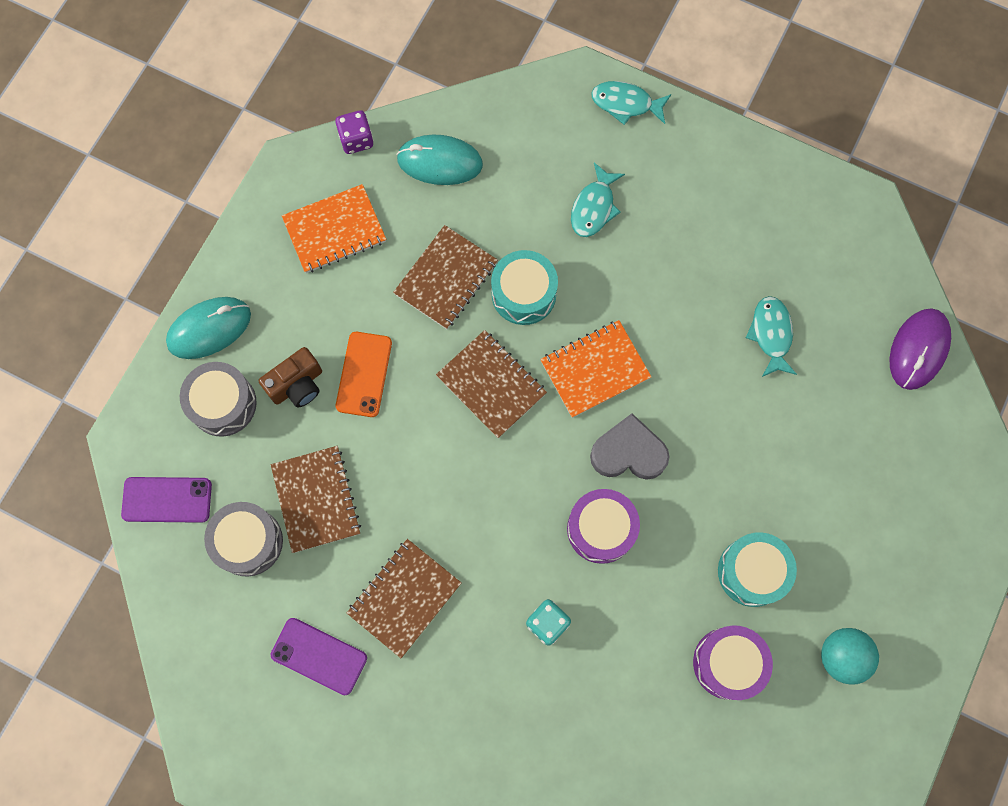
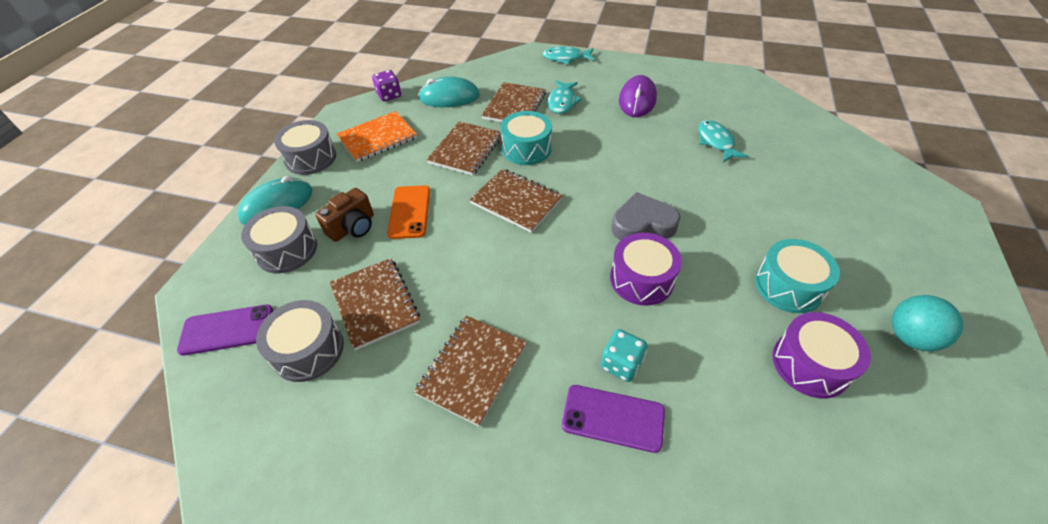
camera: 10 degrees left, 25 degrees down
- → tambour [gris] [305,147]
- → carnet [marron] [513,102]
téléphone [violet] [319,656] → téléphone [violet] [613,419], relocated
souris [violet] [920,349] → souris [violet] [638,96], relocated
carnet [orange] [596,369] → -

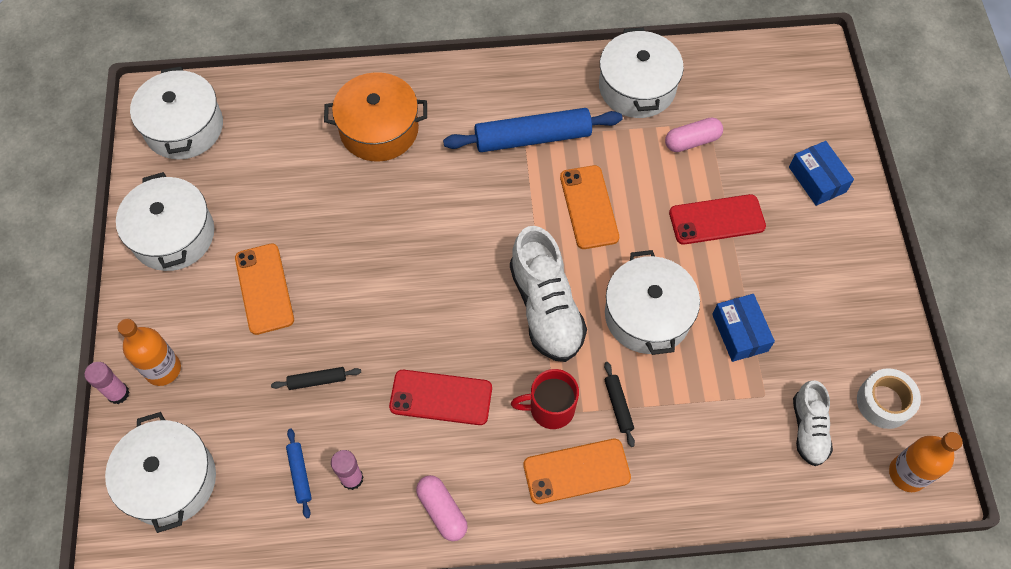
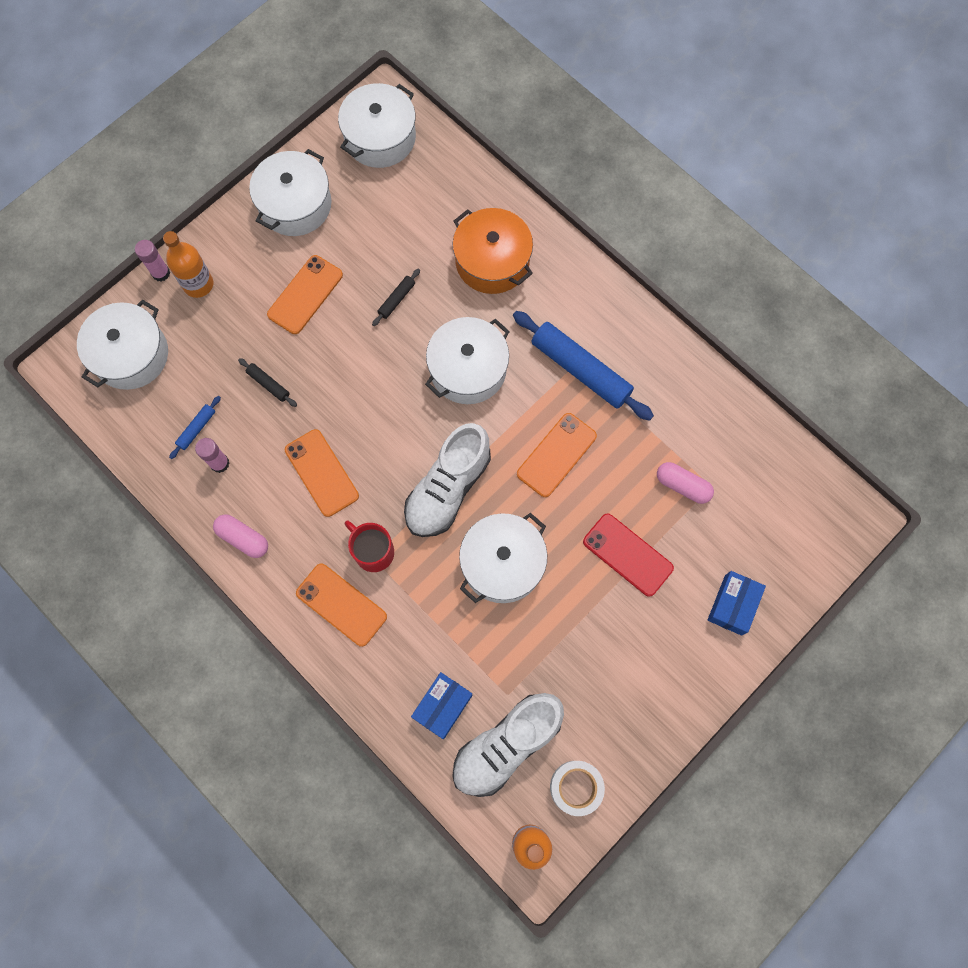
camera: 50 degrees right, 10 degrees up
gélule [rose] [442,508] → gélule [rose] [240,536], 75 degrees counterclockwise
téléphone [rouge] [440,397] → téléphone [orange] [322,473]
rouleau à pâtisserie [noir] [619,404] → rouleau à pâtisserie [noir] [396,297], relocated
boîte [bleu] [743,328] → boîte [bleu] [441,705], relocated
marmite [blanc] [641,73] → marmite [blanc] [467,360], relocated
chaussure [blanc] [813,423] → chaussure [blanc] [508,745], x1.72

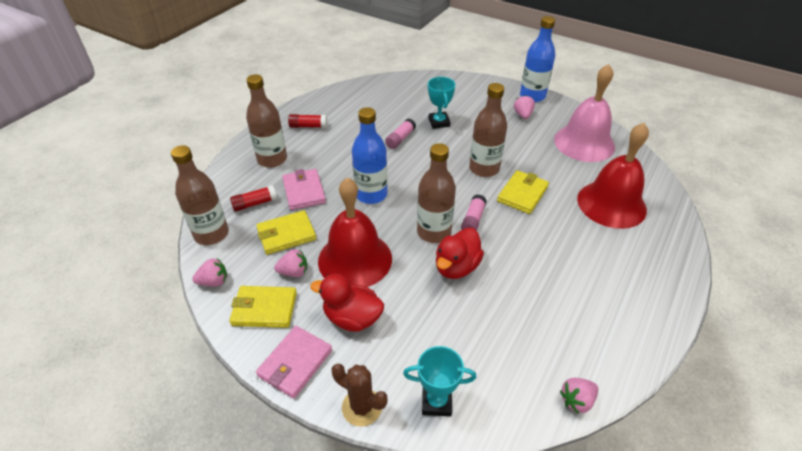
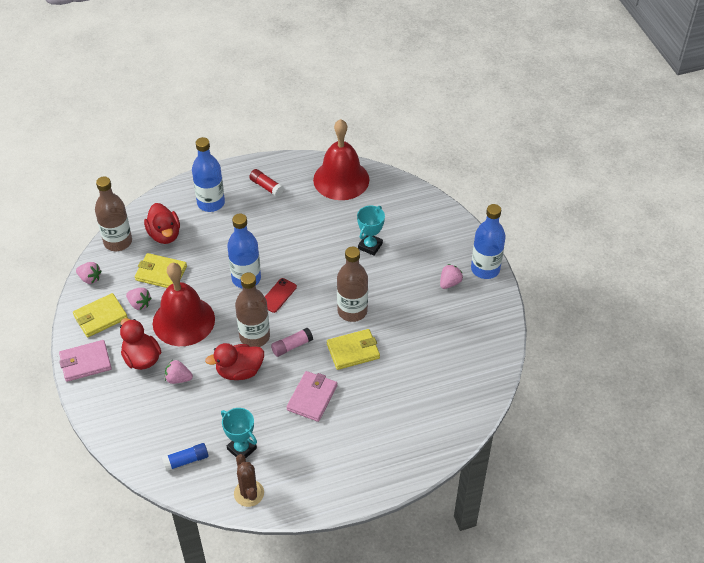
camera: 40 degrees right, 5 degrees up
portefeuille [jaune] [263,307] → portefeuille [jaune] [100,315], 75 degrees counterclockwise
bâton de colle [rouge] [253,198] → canard [rouge] [162,223]
- → bâton de colle [bleu] [185,457]
fraise [rose] [579,396] → fraise [rose] [179,372], relocated
bouteille [marron] [266,121] → bouteille [bleu] [208,174]
trophée [turquoise] [439,381] → trophée [turquoise] [239,433], relocated
cactus [marron] [359,395] → cactus [marron] [249,480], relocated
- → téléphone [rouge] [281,295]
portefeuille [rose] [304,189] → portefeuille [rose] [312,396], relocated
cloche [rouge] [613,176] → cloche [rouge] [341,159], relocated
bâton de colle [rose] [400,134] → -
cloche [rose] [584,113] → -

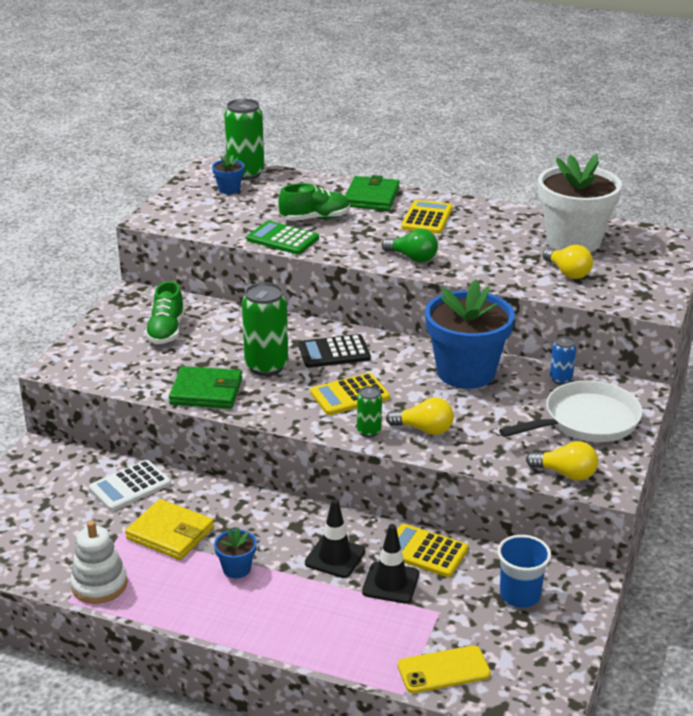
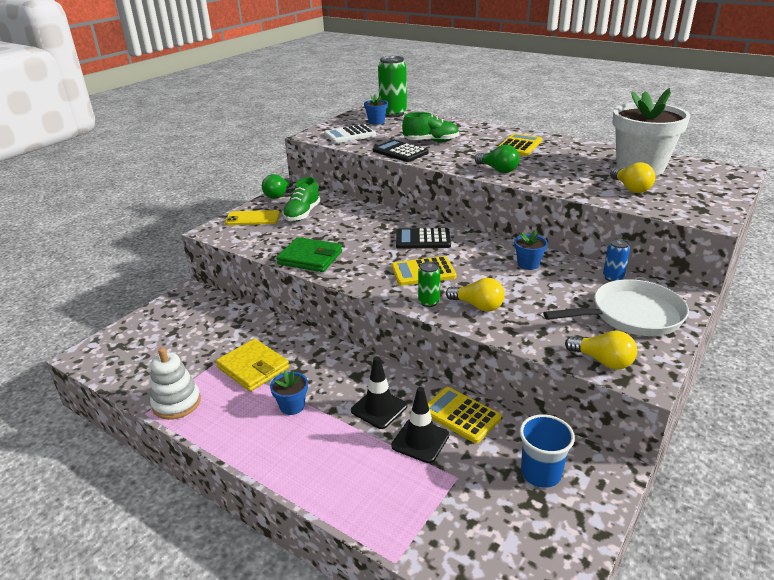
camera: 15 degrees right, 0 degrees up
téléphone [jaune] [444,669] → téléphone [jaune] [252,217], relocated
- → ampoule [vert] [277,186]
calculatrice [blanc] [130,485] → calculatrice [blanc] [350,133], relocated
calculatrice [vert] [283,237] → calculatrice [noir] [401,151]
pot de fleurs [bleu] [470,334] → pot de fleurs [bleu] [531,250], x0.43
canette [vert] [265,329] → -
portefeuille [vert] [372,193] → -

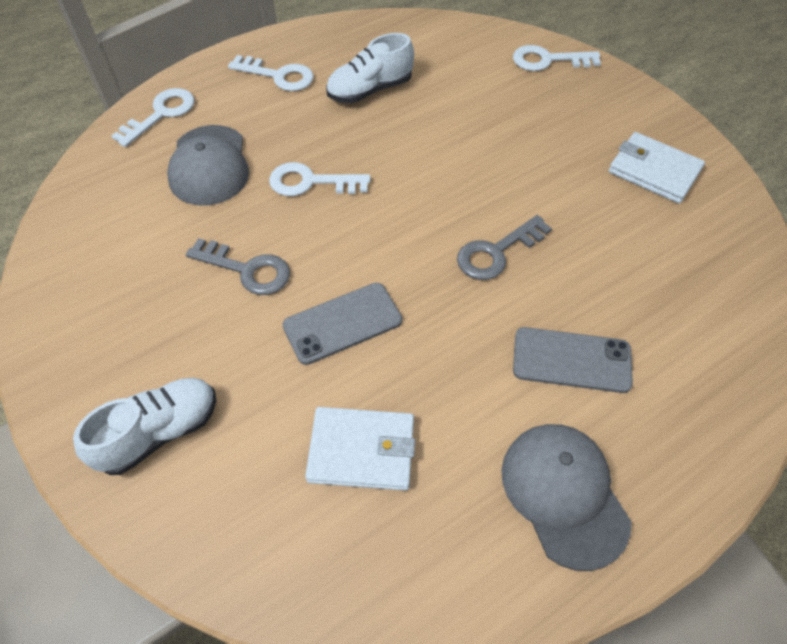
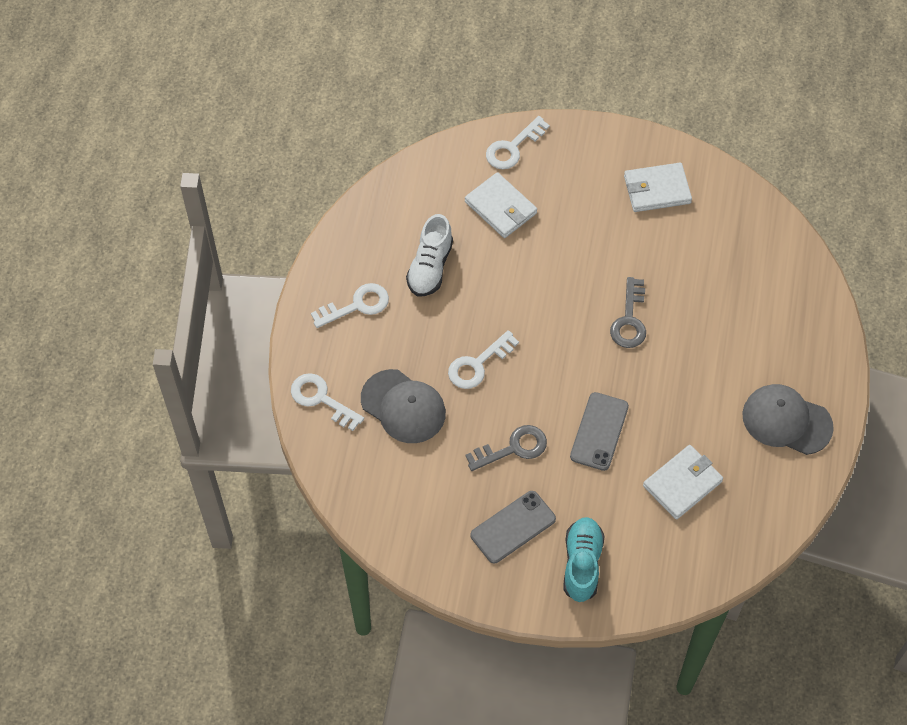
camera: 45 degrees left, 5 degrees up
clé [blanc] [153,117] → clé [blanc] [327,402], 45 degrees counterclockwise
- → portefeuille [blanc] [501,205]
téléphone [gris] [573,360] → téléphone [gris] [513,527], relocated
chaussure [blanc] [144,426] → chaussure [turquoise] [584,559]

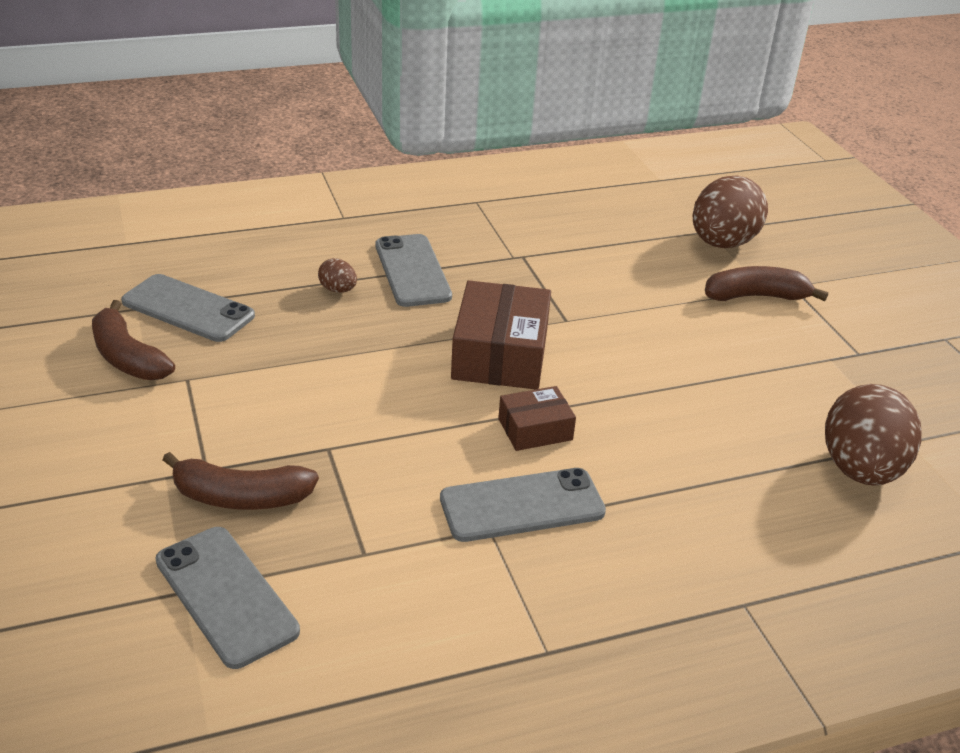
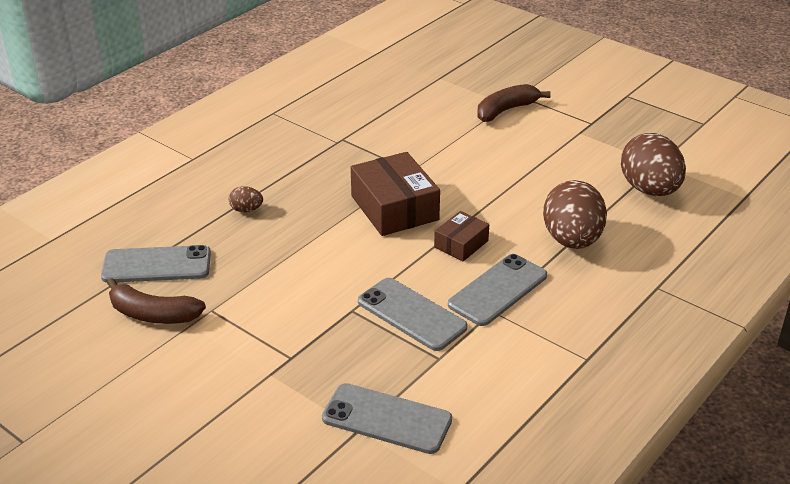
camera: 30 degrees left, 0 degrees up
téléphone [gris] [413,270] → téléphone [gris] [413,314], relocated
œuf [marron] [730,211] → œuf [marron] [575,214], relocated
banane [marron] [240,481] → -

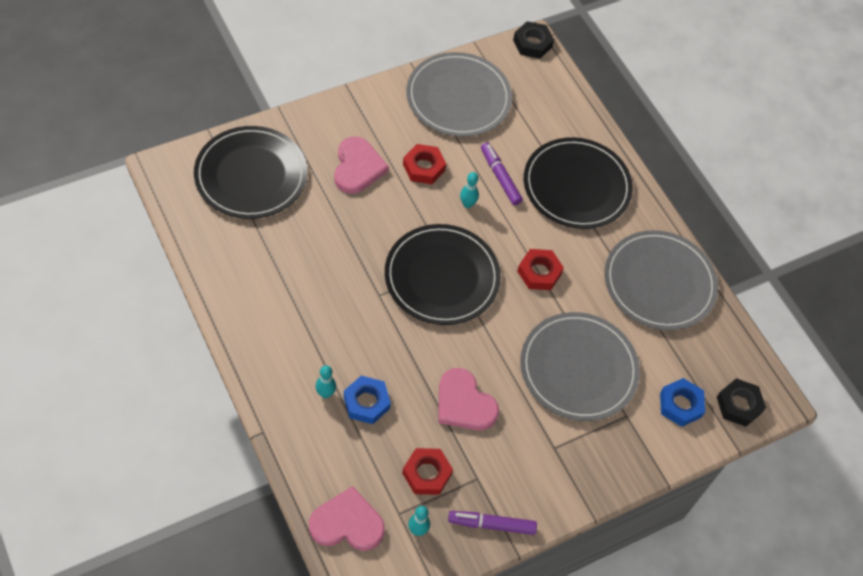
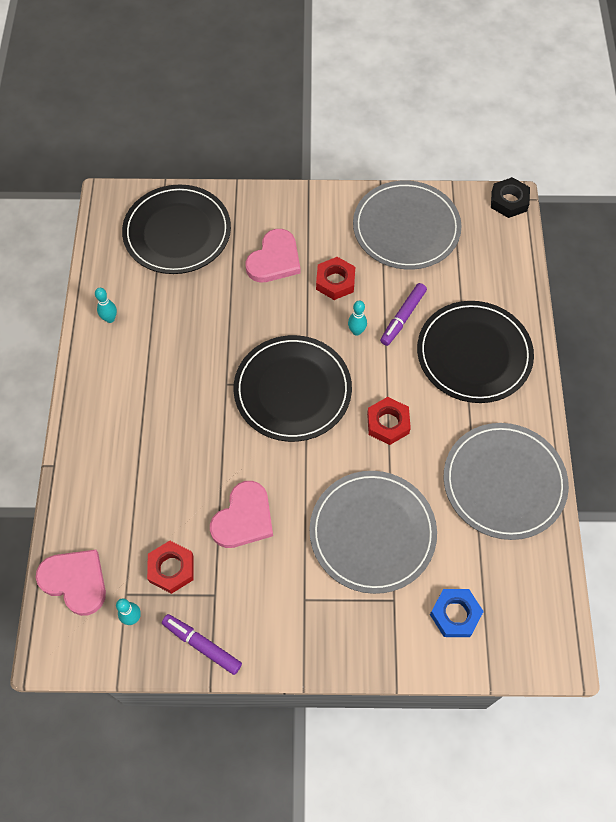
camera: 35 degrees right, 5 degrees up
quille [turquoise] [326,381] → quille [turquoise] [106,305], relocated
cœur [rose] [468,399] → cœur [rose] [241,514], 135 degrees counterclockwise
feutre [violet] [502,174] → feutre [violet] [403,314], 150 degrees counterclockwise
écrou [bleu] [367,399] → -
écrou [noir] [741,402] → -

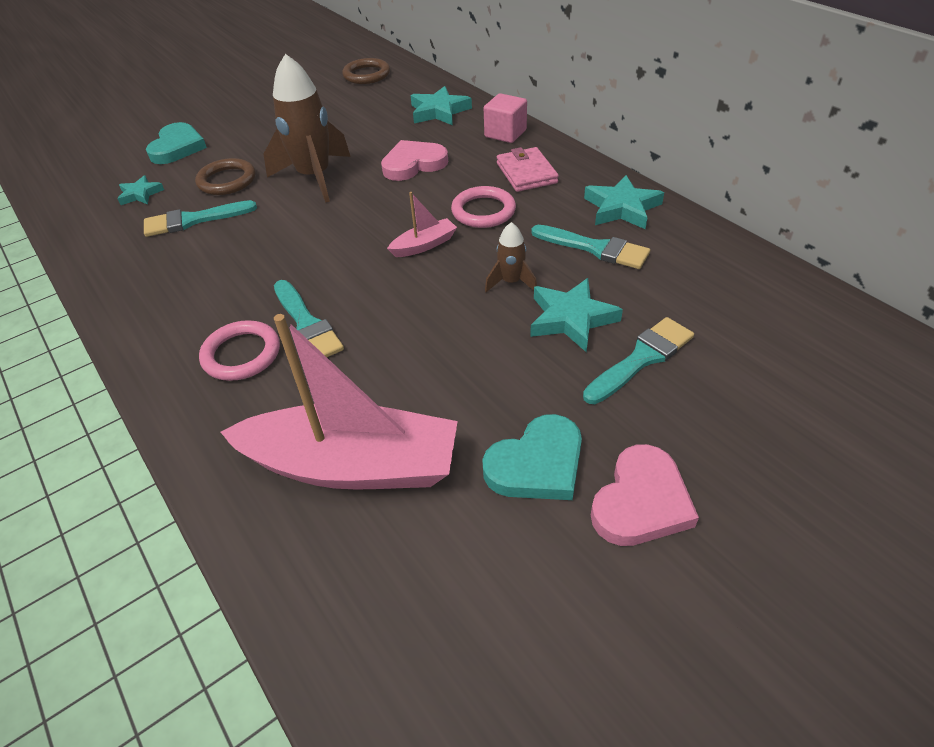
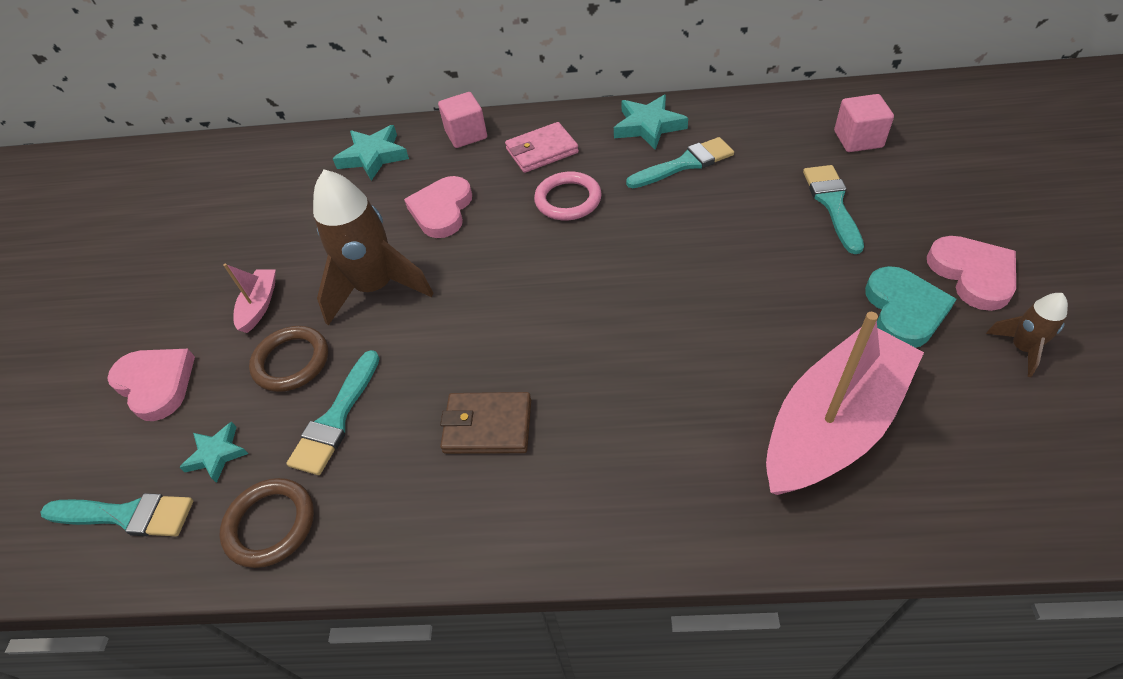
camera: 50 degrees left, 5 degrees up
pinceau [turquoise] [309,318] → pinceau [turquoise] [117,514], relocated
cœur [turquoise] [176,143] → cœur [rose] [151,385]
anneau [marron] [366,71] → anneau [marron] [266,523], relocated
bateau [rose] [422,224] → bateau [rose] [249,298], relocated
- → portefeuille [marron] [485,423]
portefeuille [rose] [528,169] → portefeuille [rose] [542,147], 45 degrees counterclockwise
- → cube [rose] [864,123]
fusée [marron] [511,257] → fusée [marron] [1027,335], relocated
anneau [rose] [239,350] → -
étoile [turquoise] [576,315] → -

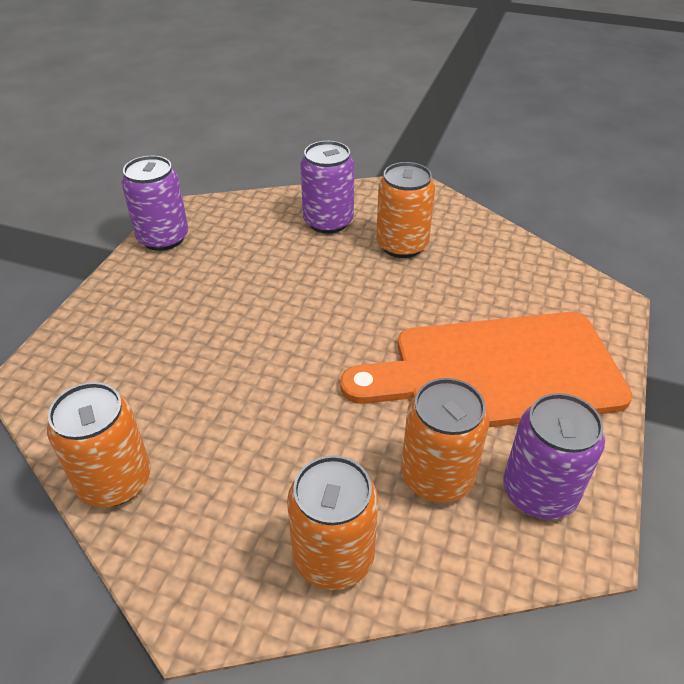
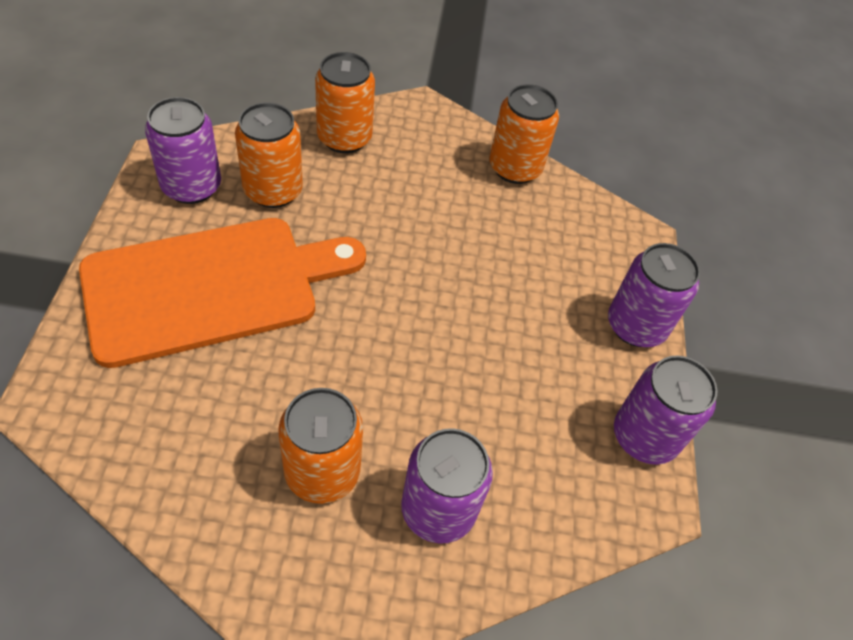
camera: 160 degrees right, 10 degrees up
- → canette [violet] [654,295]

